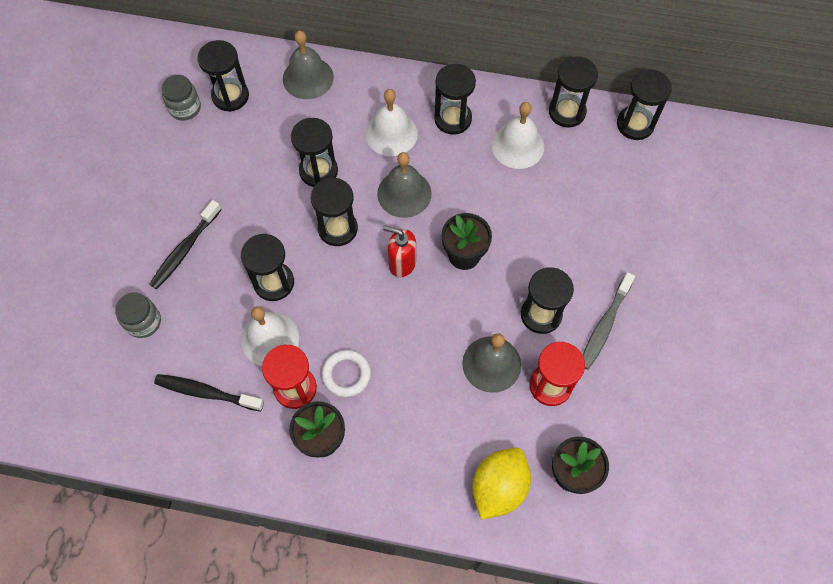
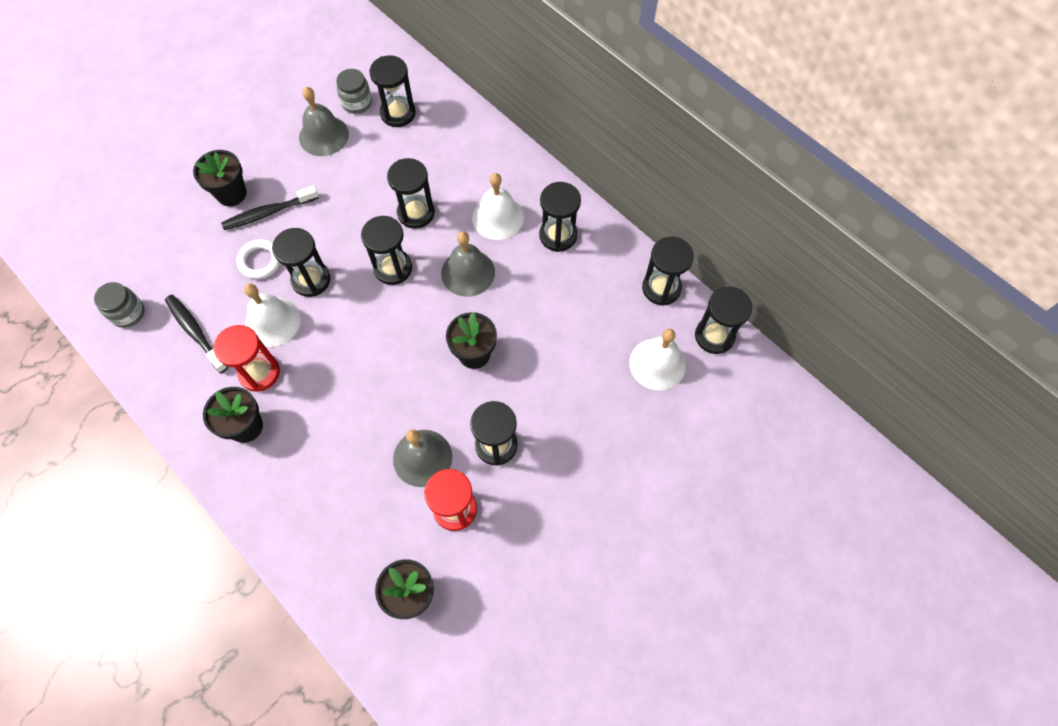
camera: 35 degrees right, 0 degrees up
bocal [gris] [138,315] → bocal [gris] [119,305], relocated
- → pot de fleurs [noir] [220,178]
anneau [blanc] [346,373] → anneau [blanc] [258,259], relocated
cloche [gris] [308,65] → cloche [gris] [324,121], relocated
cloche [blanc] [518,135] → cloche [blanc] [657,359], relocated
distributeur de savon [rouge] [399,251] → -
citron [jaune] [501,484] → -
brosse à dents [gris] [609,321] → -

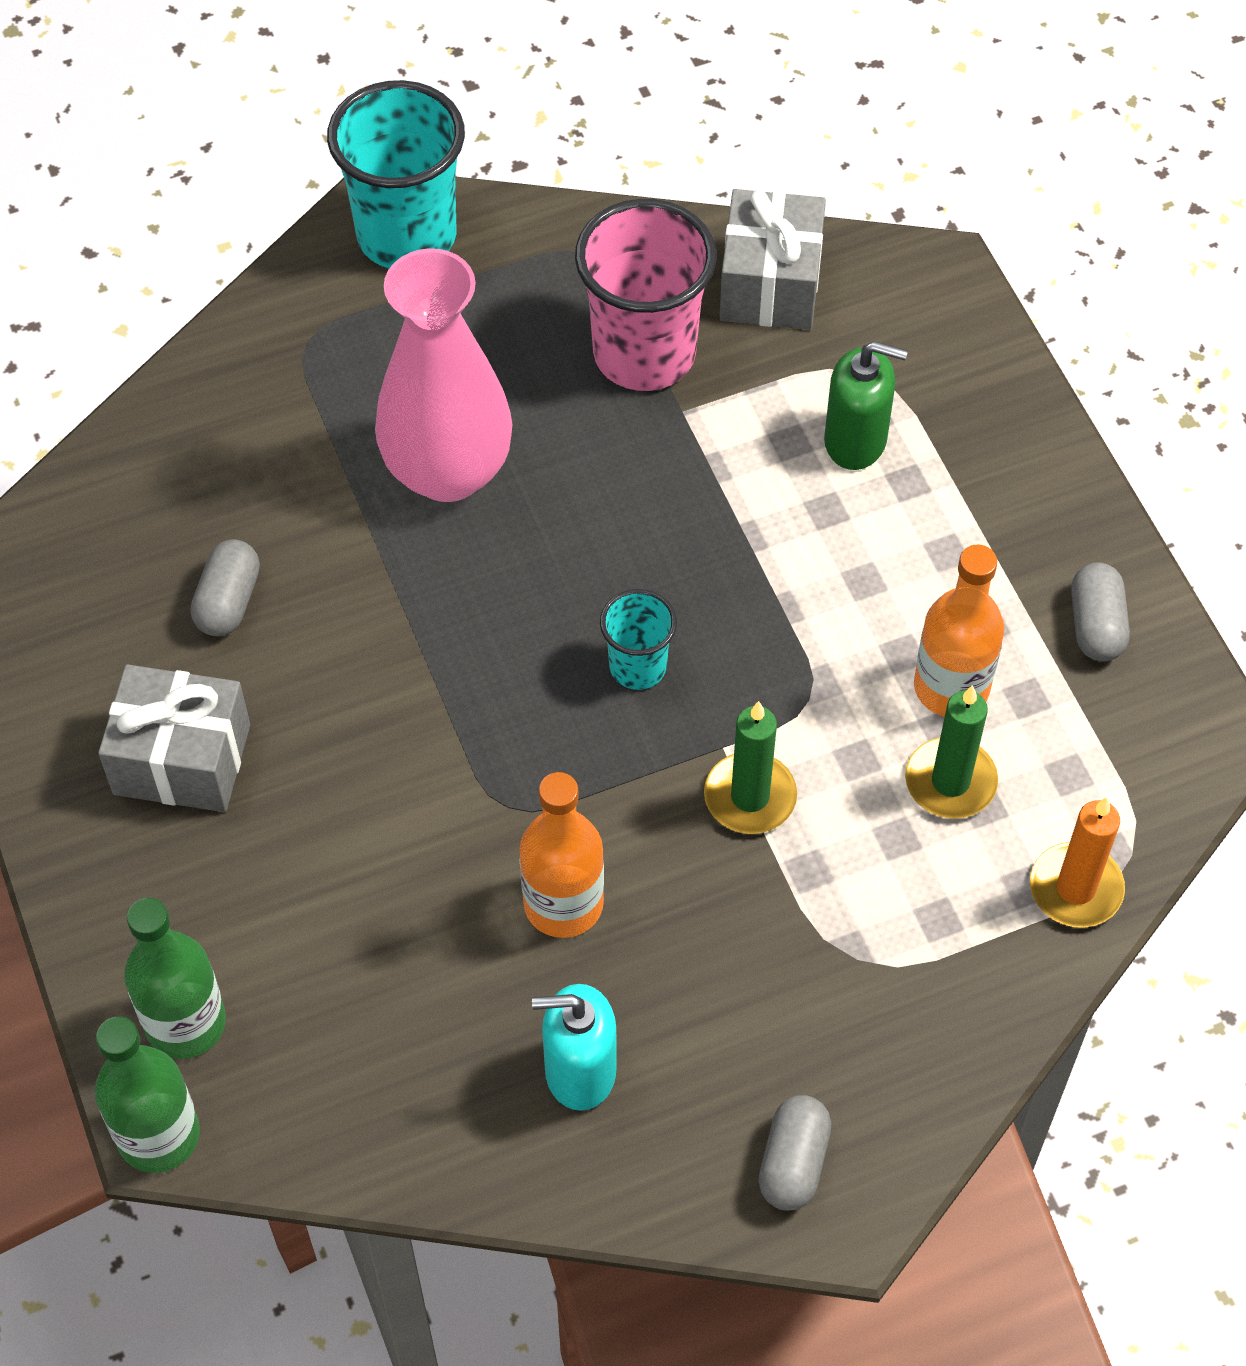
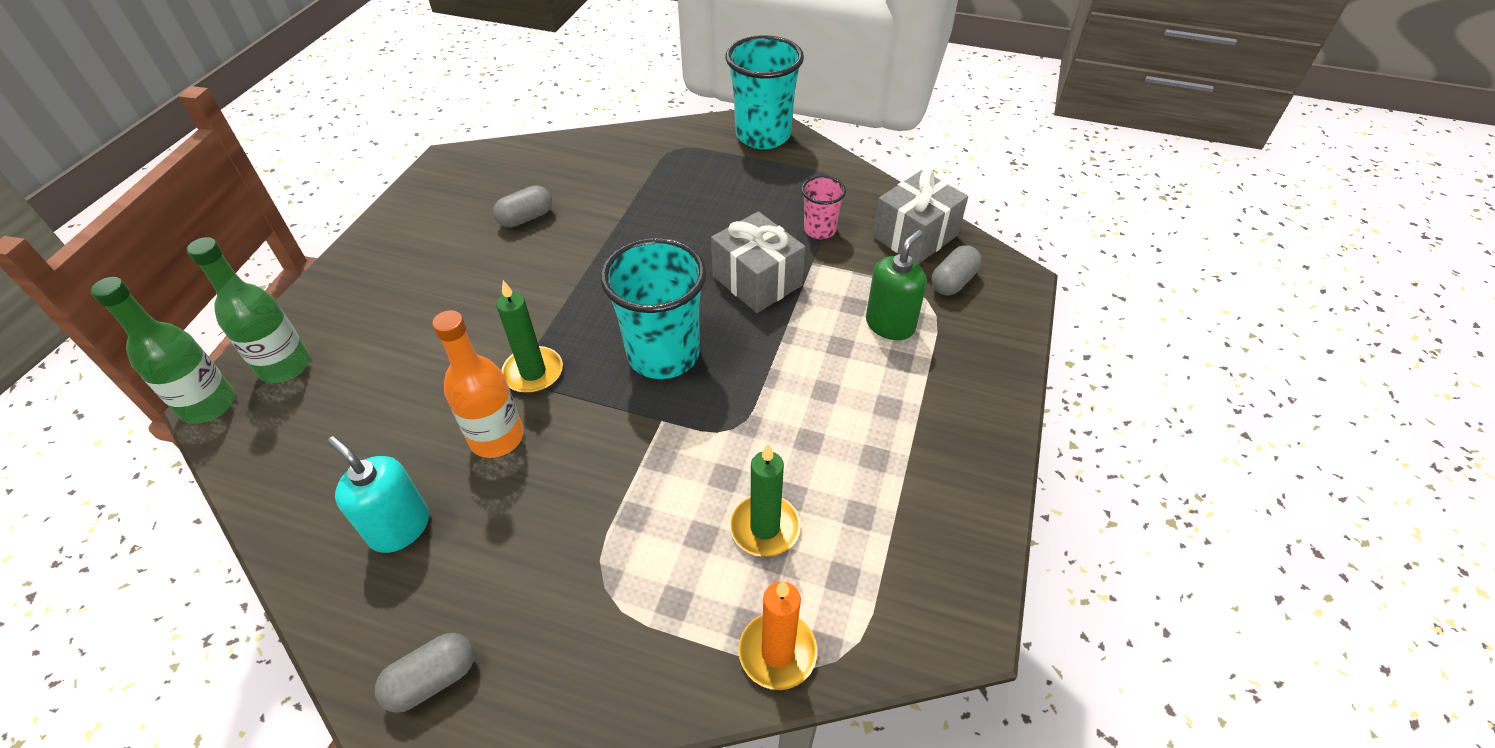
camera: 40 degrees right, 10 degrees down
bougie [vert] [750,767] → bougie [vert] [529,336], relocated
gobelet [turquoise] [638,639] → gobelet [turquoise] [653,308], x1.92
cadeau [gris] [174,738] → cadeau [gris] [758,262], relocated
gobelet [rose] [645,295] → gobelet [rose] [823,207], x0.52
distributeur de savon [vert] [866,405] → distributeur de savon [vert] [896,285], 105 degrees counterclockwise
gélule [gris] [1100,611] → gélule [gris] [956,270], relocated
vase [rose] [444,375] → -
bouteille [orange] [959,630] → -

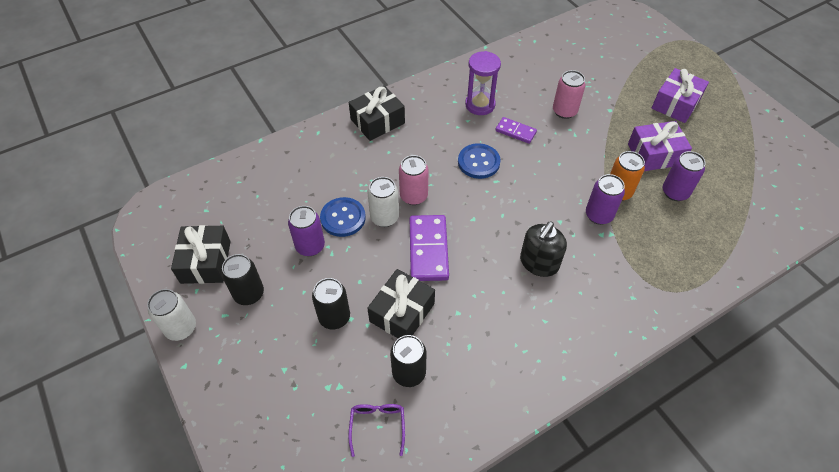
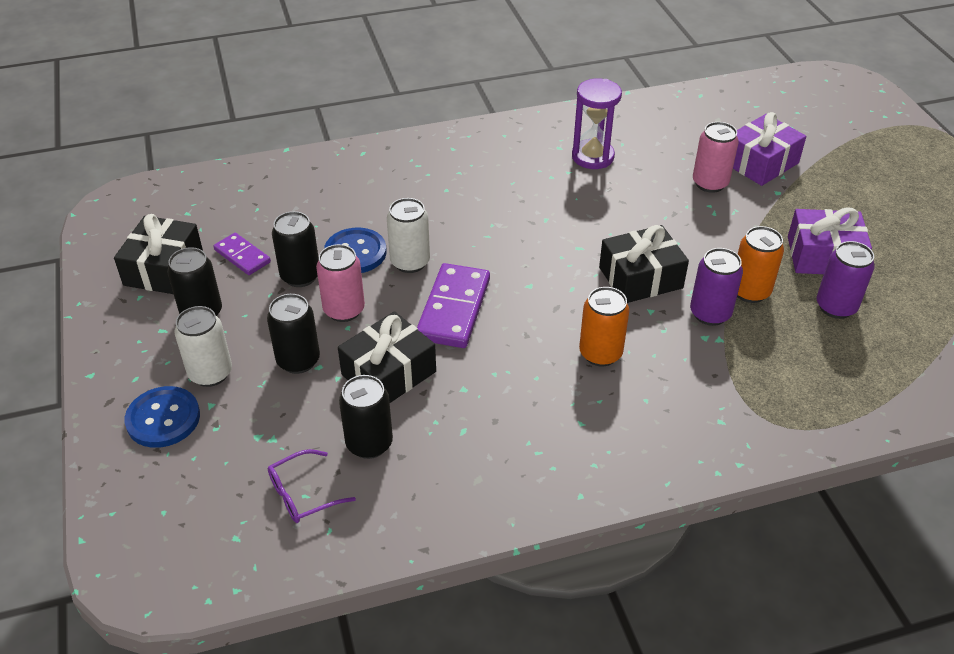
camera: 15 degrees right, 10 degrees down
bouton [bleu] [479,161] → bouton [bleu] [162,417], relocated
canette [blanc] [171,315] → canette [blanc] [203,346], relocated
domino [violet] [516,130] → domino [violet] [242,254], relocated
lunettes [violet] [377,430] → lunettes [violet] [312,486], 135 degrees counterclockwise
canette [violet] [306,231] → canette [noir] [295,249]
canette [rose] [414,180] → canette [rose] [340,283], relocated
distributeur de savon [noir] [543,249] → canette [orange] [604,326]
cadeau [noir] [377,113] → cadeau [noir] [644,264], relocated
cadeau [violet] [680,95] → cadeau [violet] [769,149], relocated

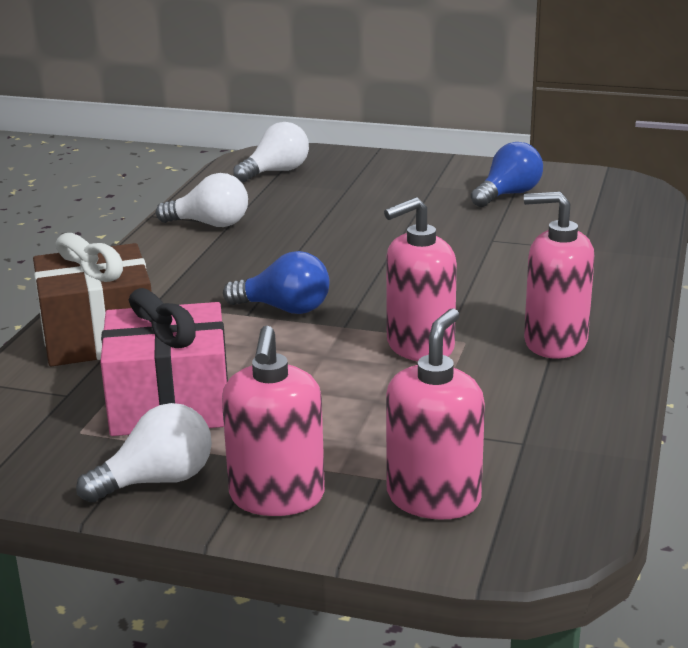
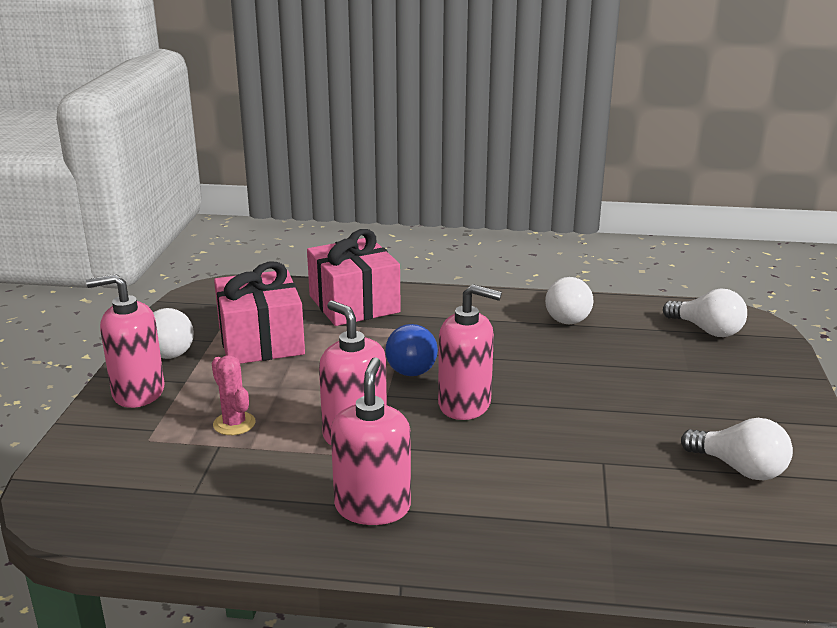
camera: 80 degrees right, 0 degrees up
- → cactus [rose] [234,395]
cadeau [marron] [92,299] → cadeau [rose] [354,277]
distributeur de savon [rose] [435,414] → distributeur de savon [rose] [470,352], relocated
ampoule [bleu] [507,174] → ampoule [blanc] [737,449]

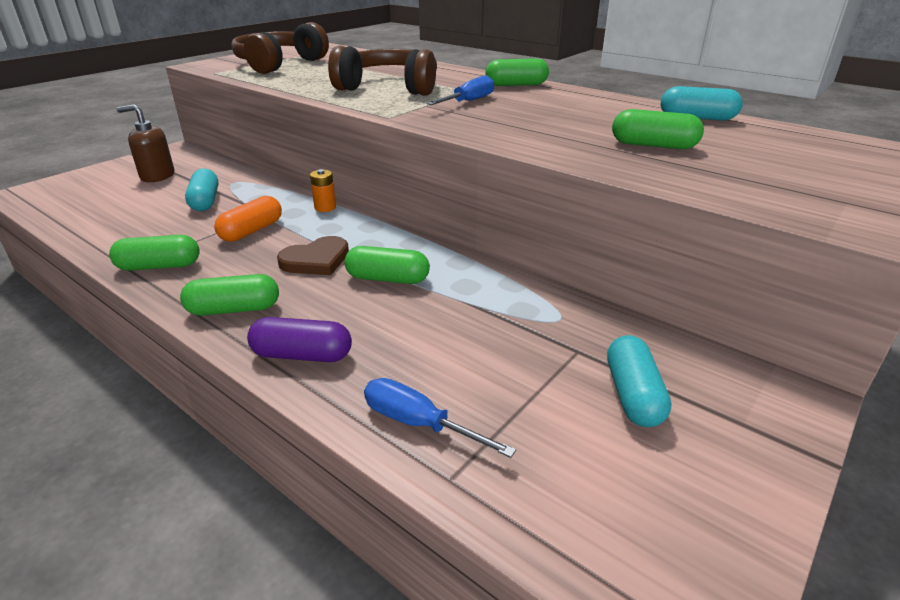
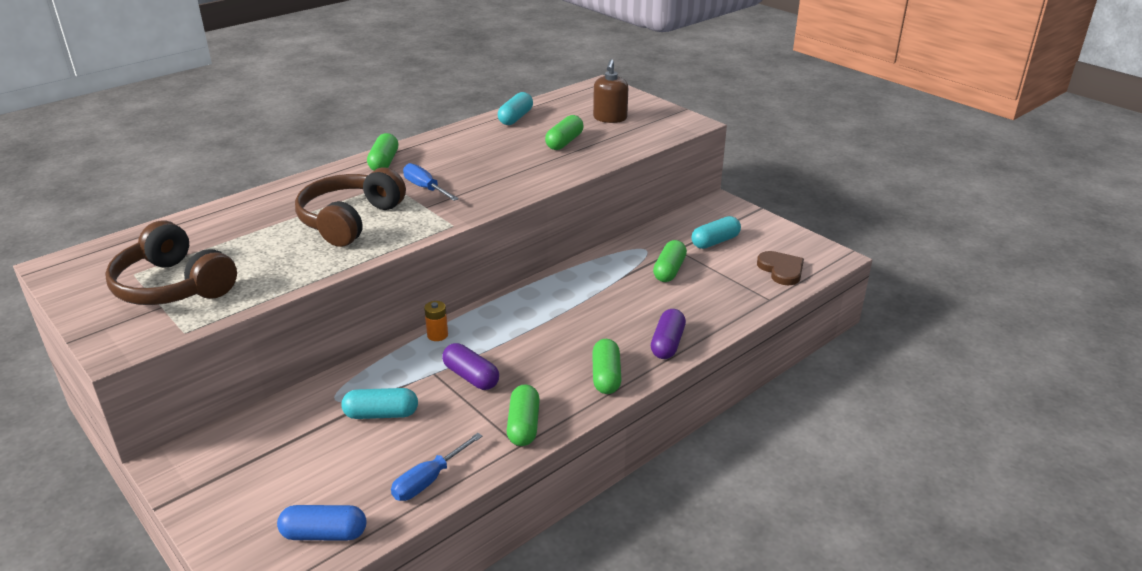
camera: 80 degrees left, 0 degrees up
- → gélule [bleu] [321,523]
tournevis [bleu] [440,418] → tournevis [bleu] [437,467], relocated
gélule [orange] [248,219] → gélule [violet] [470,366]
distributeur de savon [marron] [146,143] → distributeur de savon [marron] [610,91], relocated
gélule [vert] [387,265] → gélule [vert] [670,261], relocated
gélule [turquoise] [639,381] → gélule [turquoise] [716,232], 45 degrees counterclockwise
cœur [marron] [313,255] → cœur [marron] [780,268], relocated

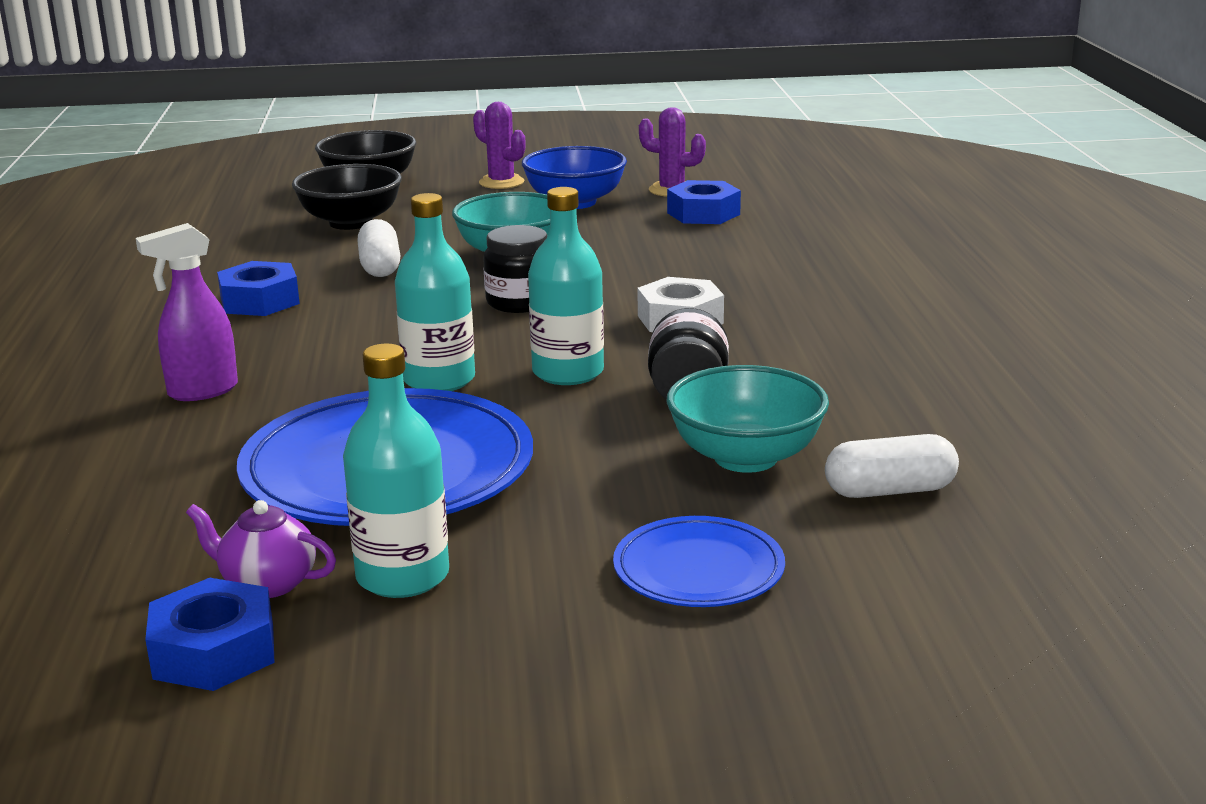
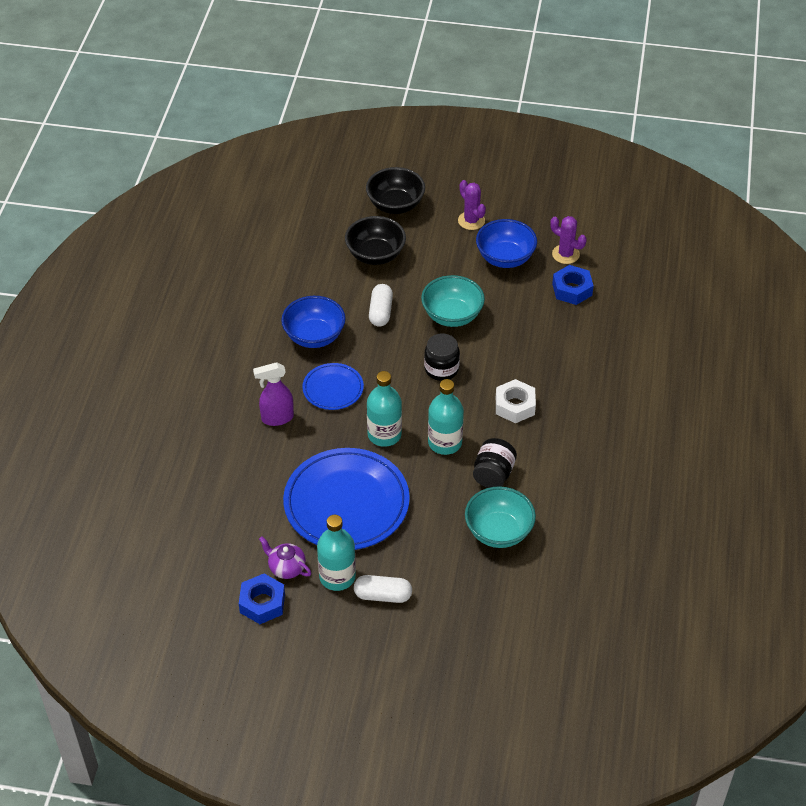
camera: 15 degrees right, 25 degrees up
écrou [bleu] [258,288] → bol [bleu] [313,322]
assiette [bleu] [699,561] → assiette [bleu] [333,386], relocated
gélule [blanc] [892,466] → gélule [blanc] [383,589], relocated

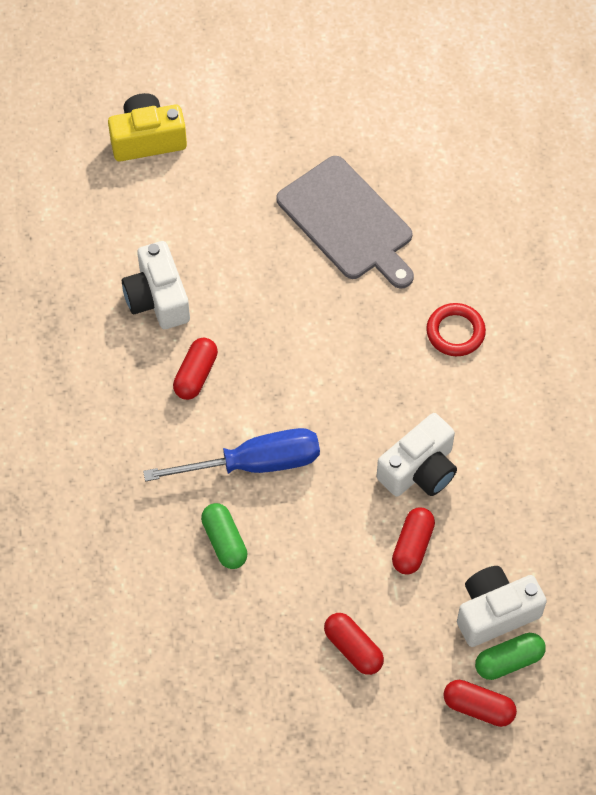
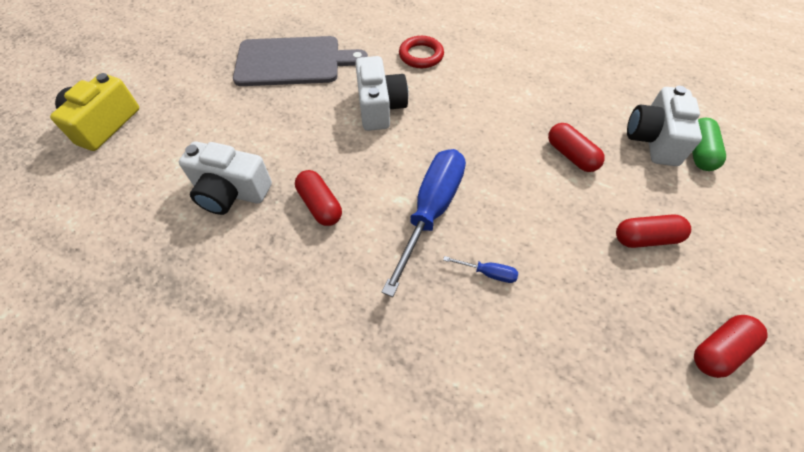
camera: 55 degrees left, 5 degrees down
appareil photo [blanc] [417,455] → appareil photo [blanc] [381,93], relocated
gélule [vert] [224,536] → tournevis [bleu] [480,269]
gélule [rouge] [480,703] → gélule [rouge] [730,346], relocated

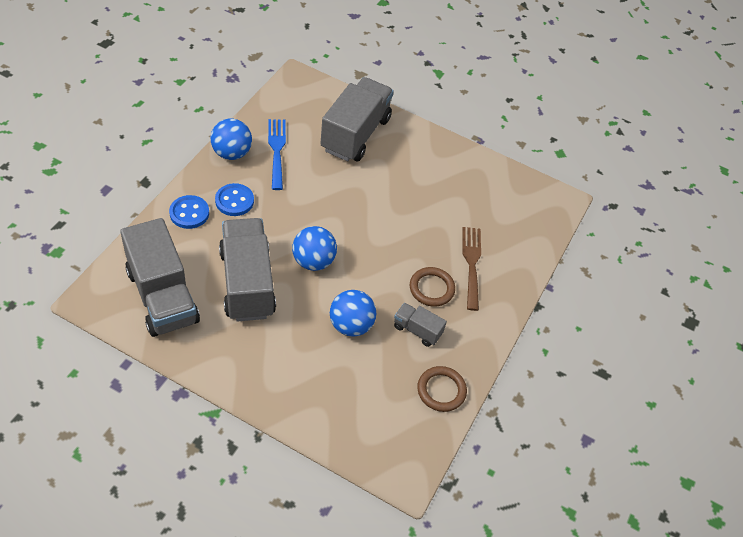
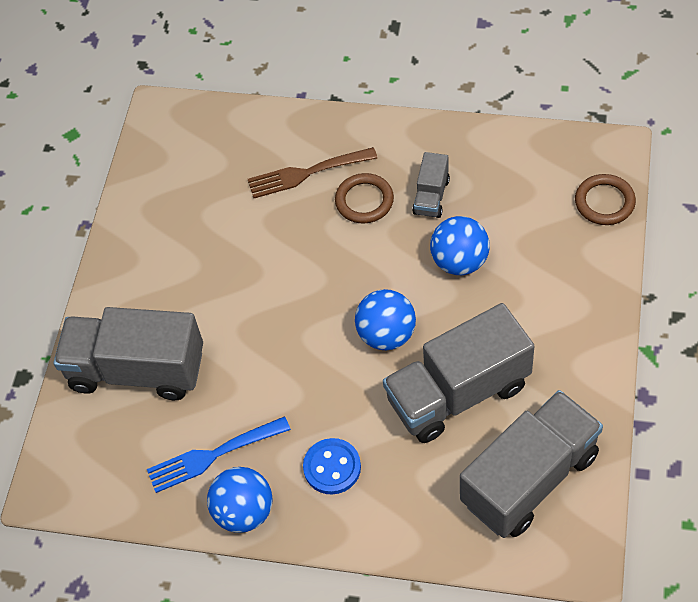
camera: 95 degrees left, 5 degrees up
anneau [marron] [442,389] → anneau [marron] [605,199], relocated
bouton [bleu] [189,212] → -

